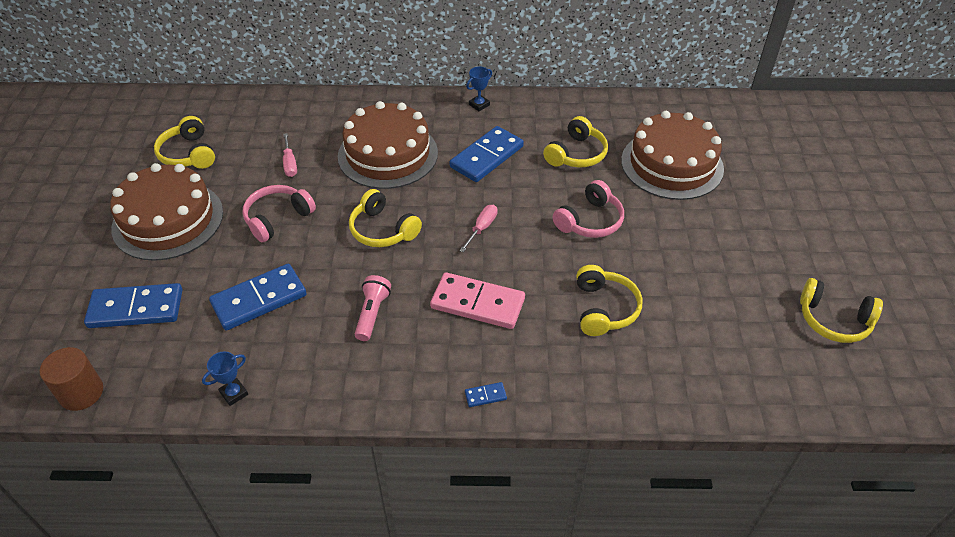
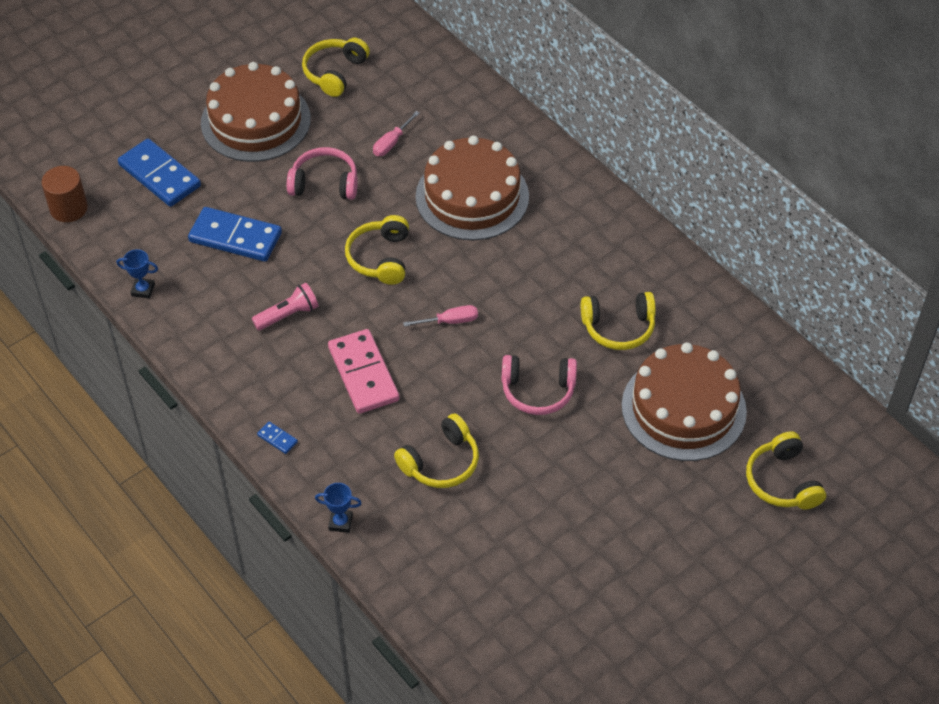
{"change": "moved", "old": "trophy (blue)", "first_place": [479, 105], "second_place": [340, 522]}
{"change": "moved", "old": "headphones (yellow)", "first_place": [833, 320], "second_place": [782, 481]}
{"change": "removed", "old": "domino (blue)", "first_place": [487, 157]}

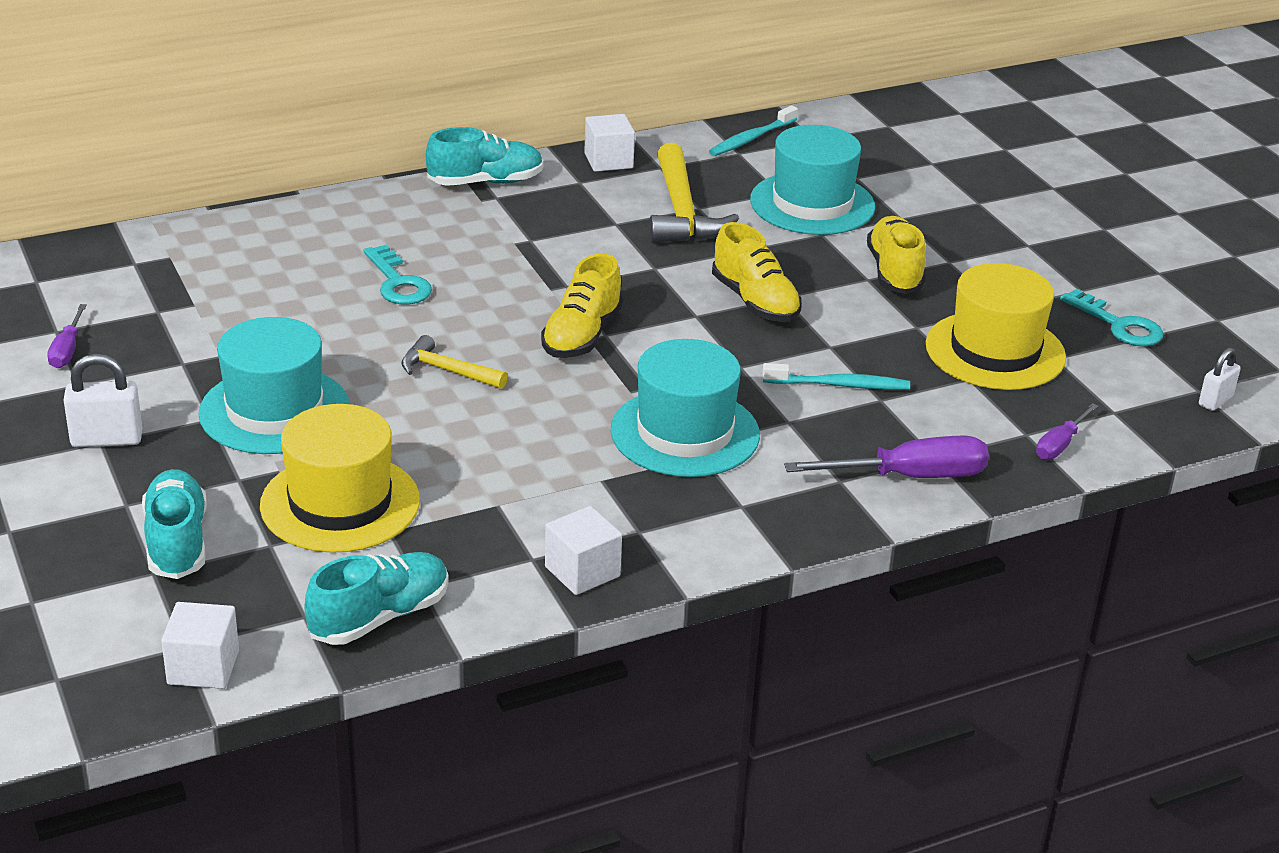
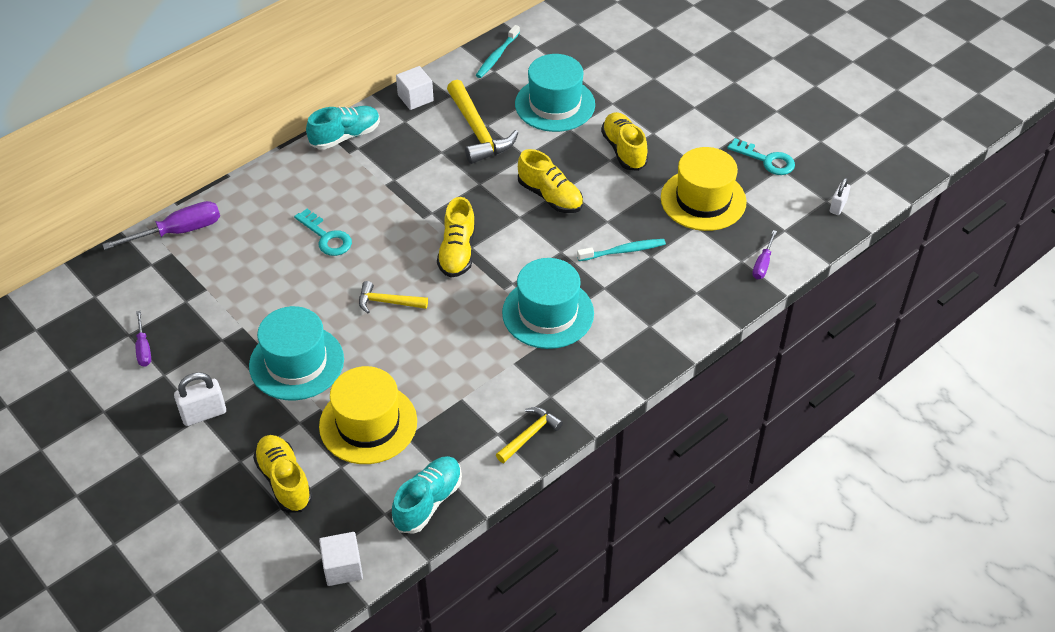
{"change": "moved", "old": "screwdriver (purple)", "first_place": [909, 477], "second_place": [178, 231]}
{"change": "recoloured", "old": "shoe (turquoise)", "new": "shoe (yellow)", "first_place": [177, 542], "second_place": [284, 481]}
{"change": "replaced", "old": "cube (white)", "new": "hammer (yellow)", "first_place": [582, 571], "second_place": [529, 435]}

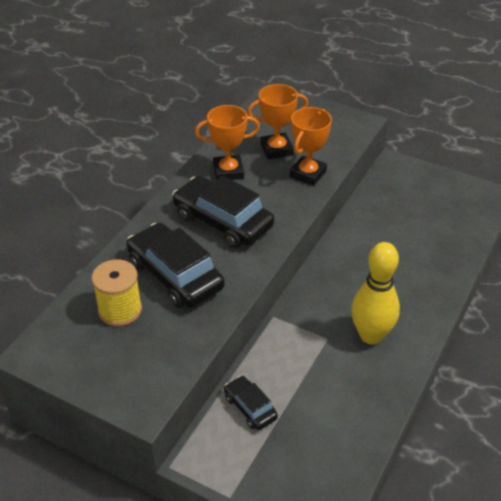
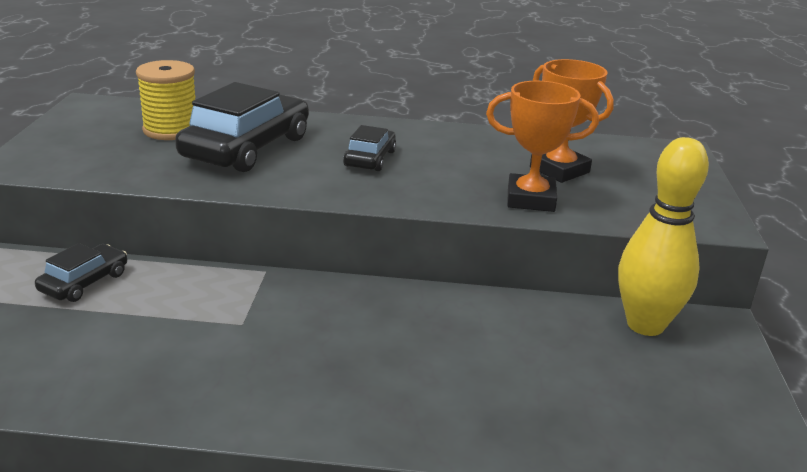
{"change": "resized", "old": "car (black)", "first_place": [223, 221], "second_place": [370, 159], "factor": 0.52}
{"change": "moved", "old": "bowling pin (yellow)", "first_place": [371, 335], "second_place": [645, 325]}
{"change": "removed", "old": "trophy (orange)", "first_place": [228, 171]}

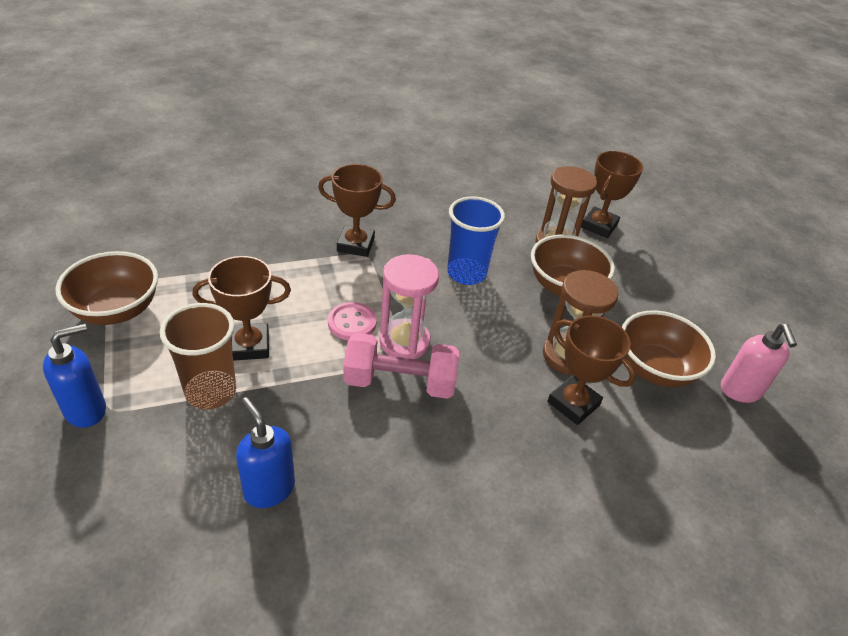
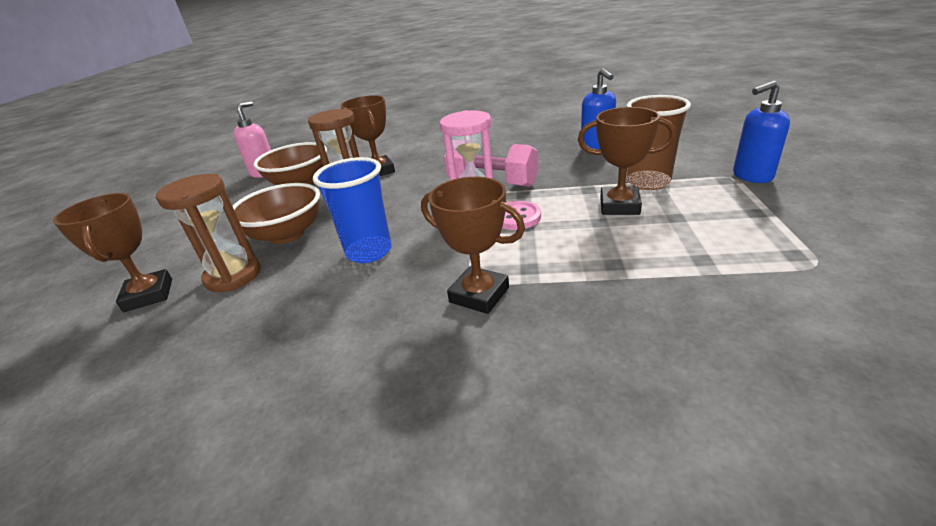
{"change": "turned", "old": "trophy (brown)", "first_place": [599, 226], "second_place": [148, 295], "degrees": -75}
{"change": "removed", "old": "bowl (brown)", "first_place": [116, 310]}

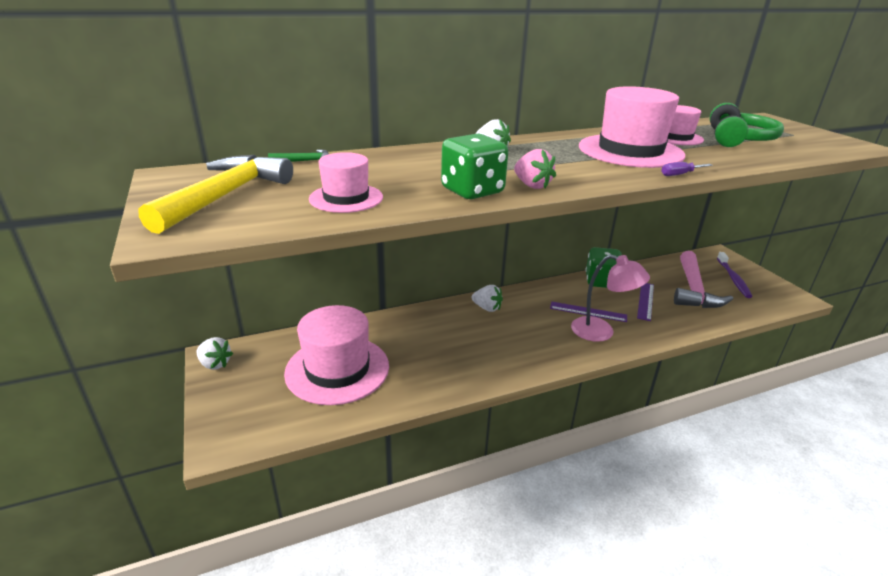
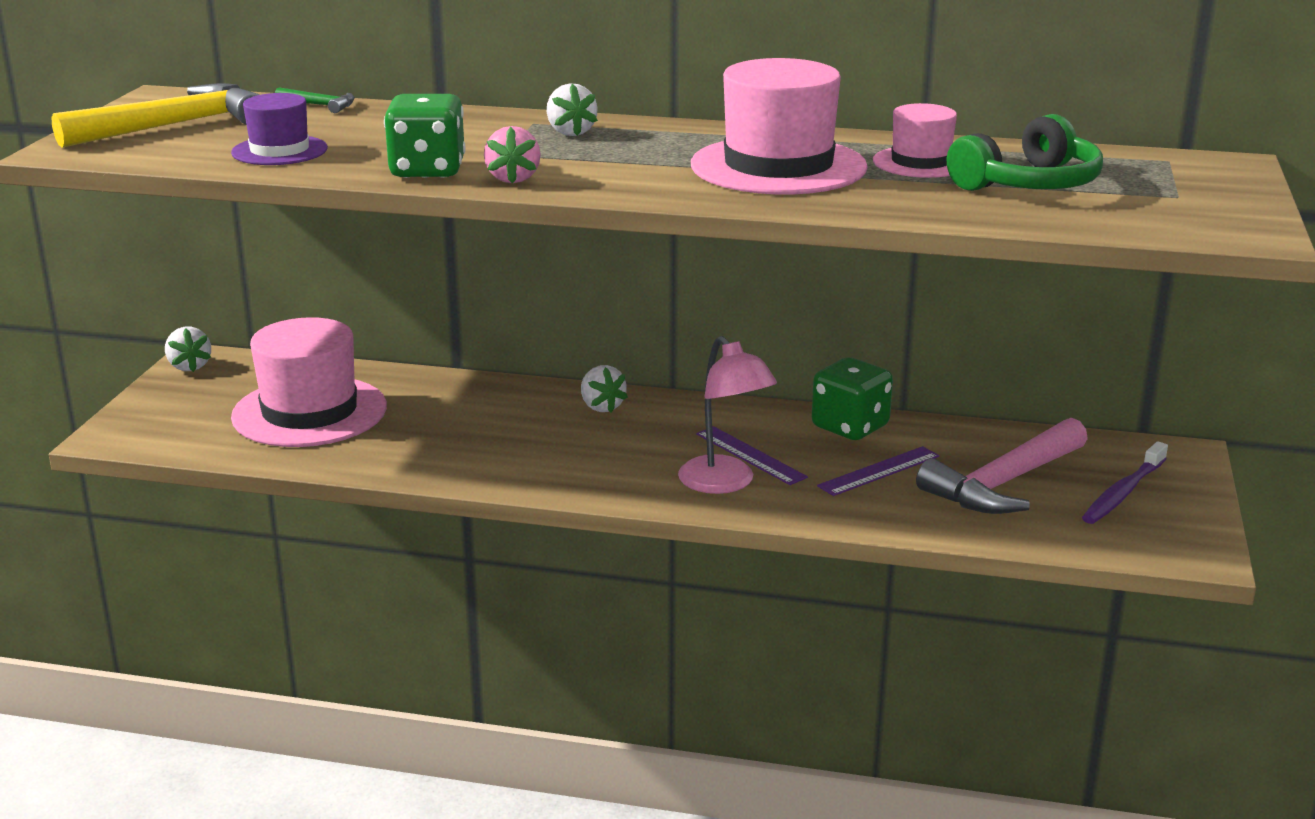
{"change": "recoloured", "old": "hat (pink)", "new": "hat (purple)", "first_place": [346, 198], "second_place": [279, 151]}
{"change": "removed", "old": "screwdriver (purple)", "first_place": [679, 174]}

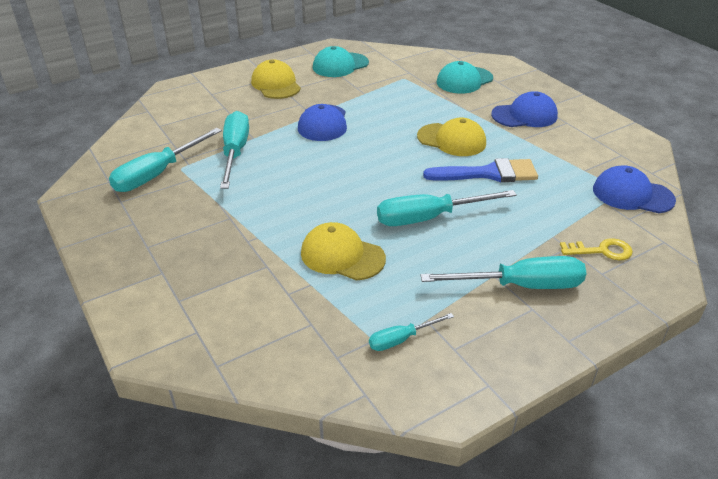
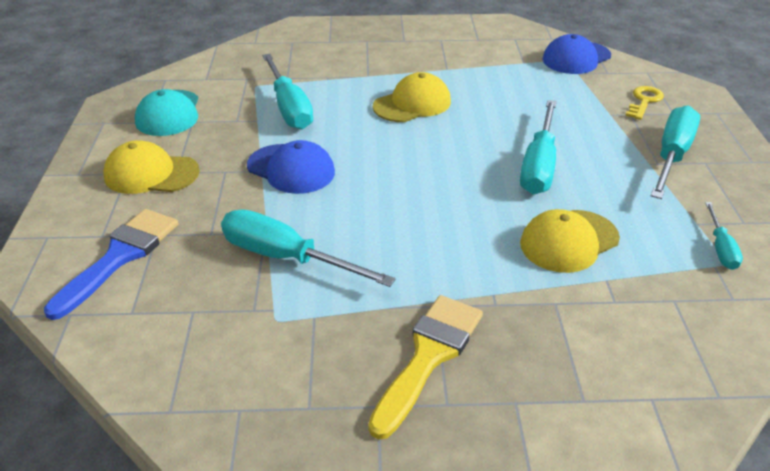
{"change": "moved", "old": "brush (blue)", "first_place": [488, 173], "second_place": [120, 256]}
{"change": "moved", "old": "screwdriver (turquoise)", "first_place": [158, 174], "second_place": [289, 107]}
{"change": "added", "new": "brush (yellow)", "second_place": [429, 356]}
{"change": "removed", "old": "cap (turquoise)", "first_place": [464, 80]}
{"change": "removed", "old": "cap (blue)", "first_place": [524, 115]}

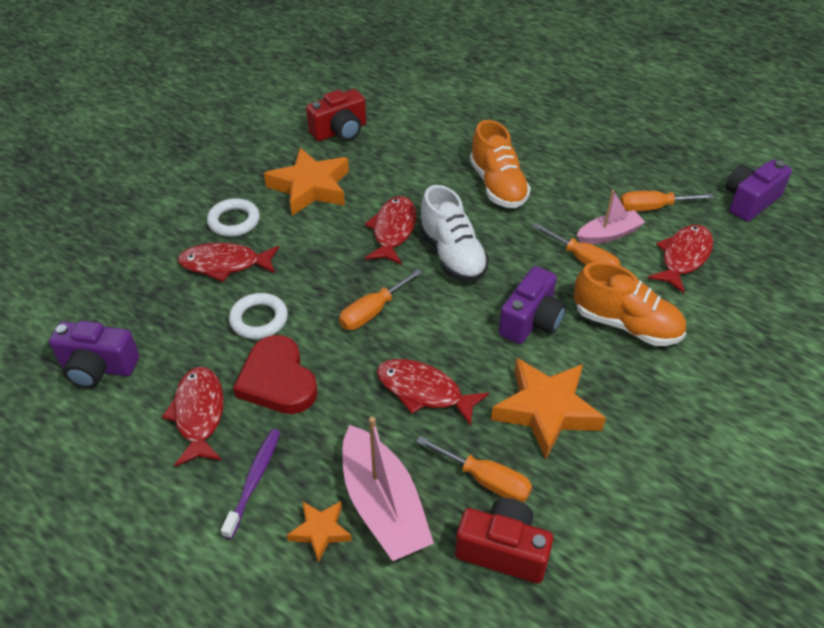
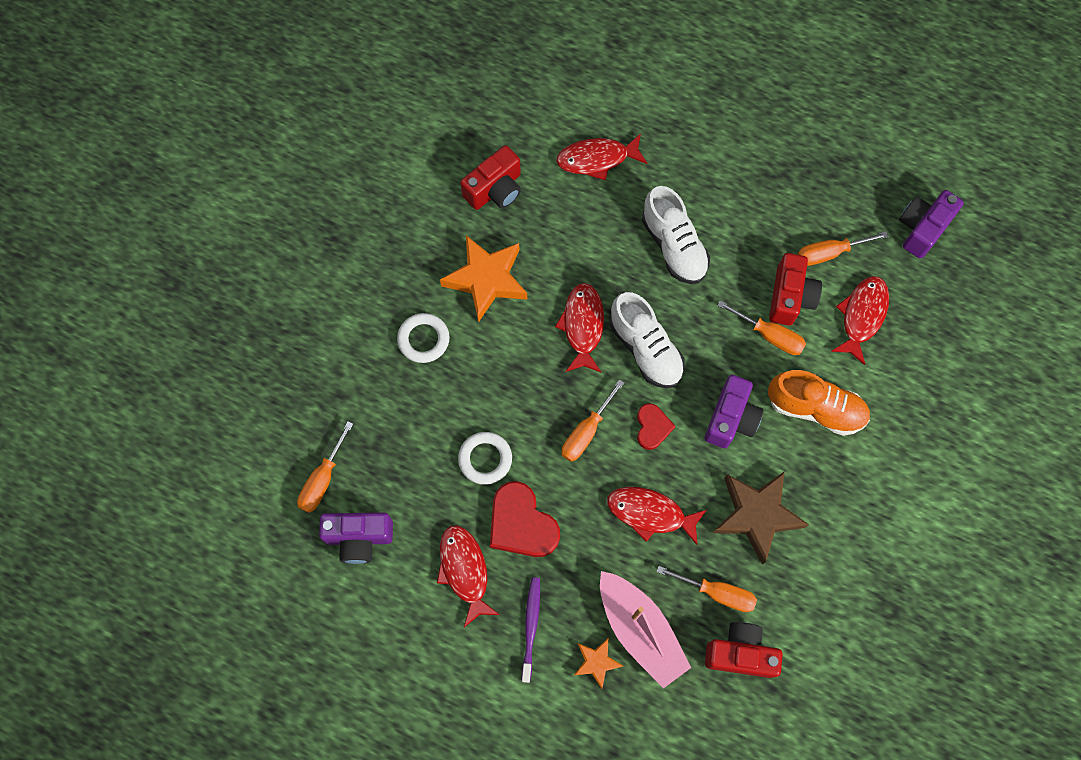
{"change": "added", "new": "screwdriver (orange)", "second_place": [323, 479]}
{"change": "moved", "old": "fish (red)", "first_place": [224, 264], "second_place": [597, 159]}
{"change": "added", "new": "heart (red)", "second_place": [652, 427]}
{"change": "recoloured", "old": "shoe (orange)", "new": "shoe (white)", "first_place": [497, 186], "second_place": [673, 246]}
{"change": "recoloured", "old": "star (orange)", "new": "star (brown)", "first_place": [546, 410], "second_place": [756, 515]}
{"change": "replaced", "old": "boat (pink)", "new": "camera (red)", "first_place": [609, 234], "second_place": [790, 297]}

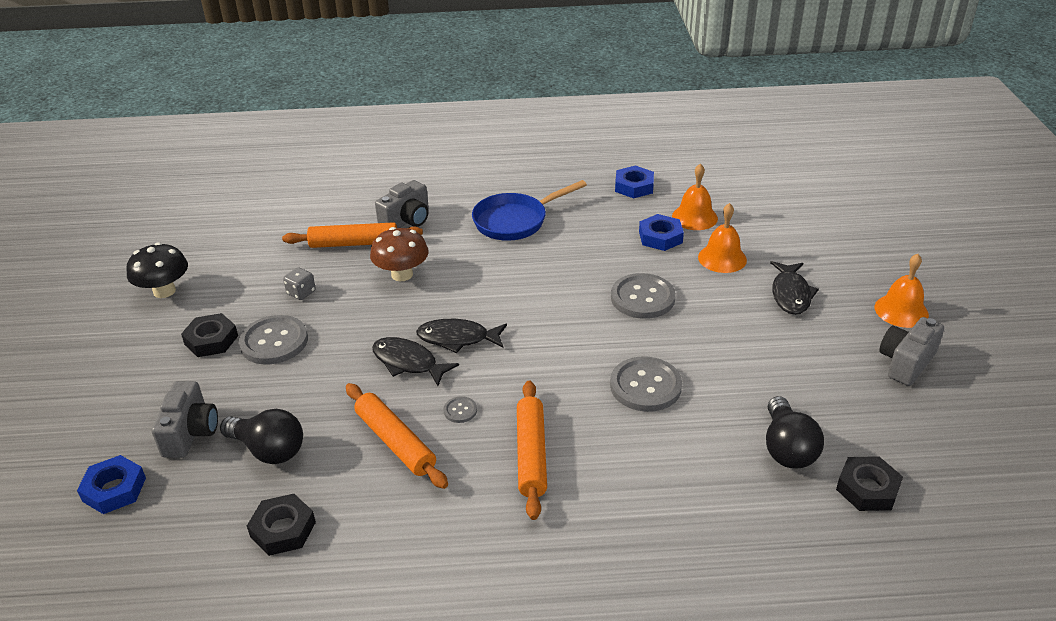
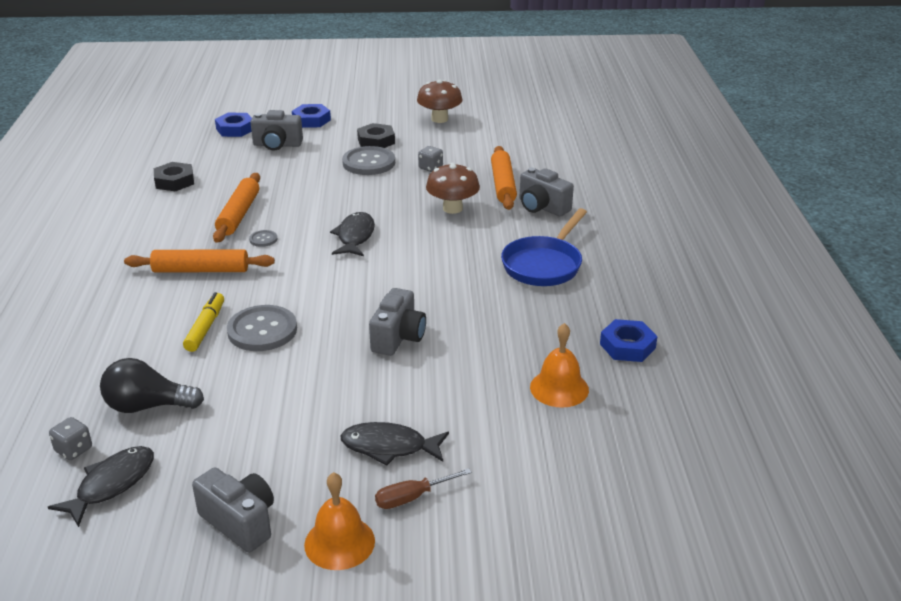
{"change": "moved", "old": "fish (black)", "first_place": [408, 363], "second_place": [111, 484]}
{"change": "replaced", "old": "nut (black)", "new": "dice (grey)", "first_place": [867, 489], "second_place": [74, 450]}
{"change": "added", "new": "marker (yellow)", "second_place": [205, 327]}
{"change": "turned", "old": "rolling pin (orange)", "first_place": [395, 442], "second_place": [238, 214], "degrees": -45}
{"change": "moved", "old": "nut (blue)", "first_place": [660, 237], "second_place": [311, 120]}
{"change": "replaced", "old": "button (grey)", "new": "camera (grey)", "first_place": [642, 298], "second_place": [398, 337]}
{"change": "added", "new": "screwdriver (brown)", "second_place": [411, 498]}
{"change": "recoloured", "old": "mushroom (black)", "new": "mushroom (brown)", "first_place": [164, 291], "second_place": [439, 119]}
{"change": "turned", "old": "pan (blue)", "first_place": [515, 221], "second_place": [544, 265], "degrees": -120}
{"change": "removed", "old": "light bulb (black)", "first_place": [268, 450]}
{"change": "removed", "old": "bell (orange)", "first_place": [722, 258]}

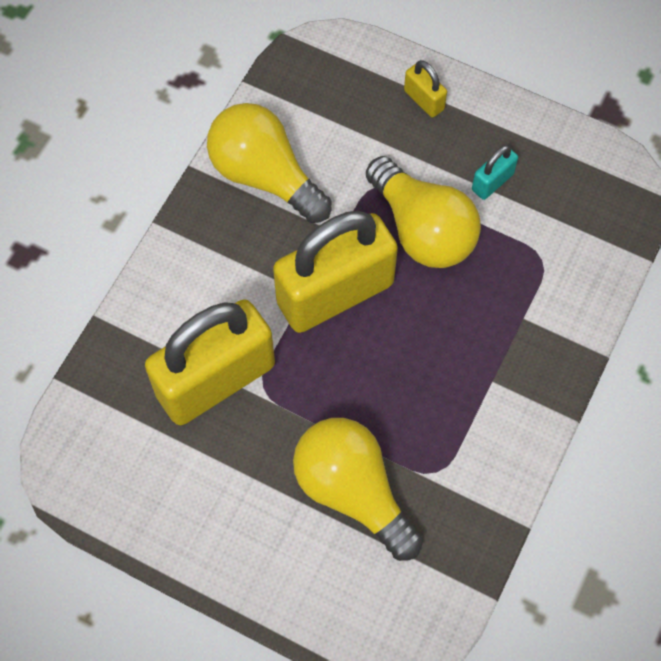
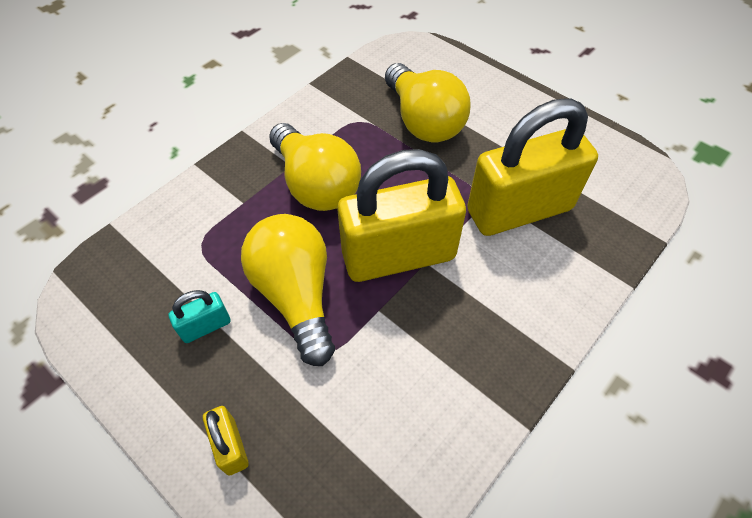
{"change": "moved", "old": "light bulb (yellow)", "first_place": [265, 176], "second_place": [316, 184]}

